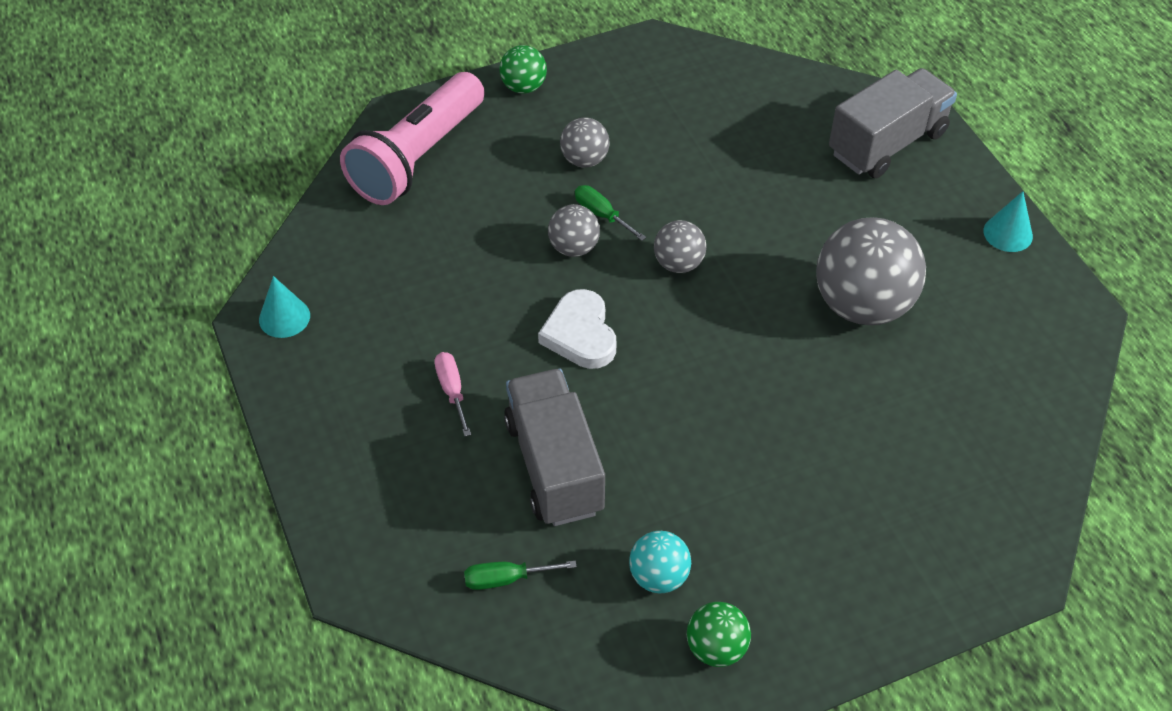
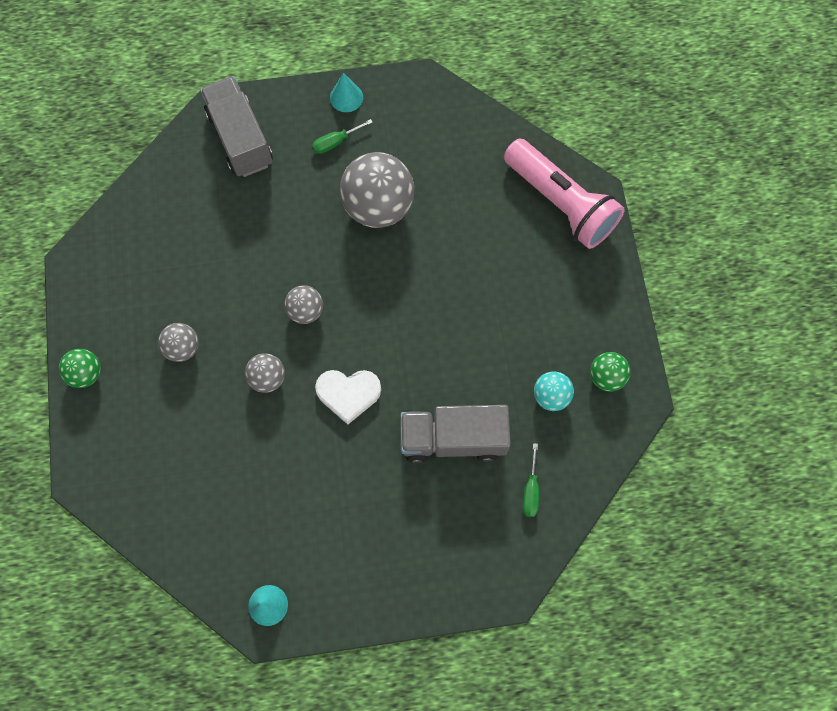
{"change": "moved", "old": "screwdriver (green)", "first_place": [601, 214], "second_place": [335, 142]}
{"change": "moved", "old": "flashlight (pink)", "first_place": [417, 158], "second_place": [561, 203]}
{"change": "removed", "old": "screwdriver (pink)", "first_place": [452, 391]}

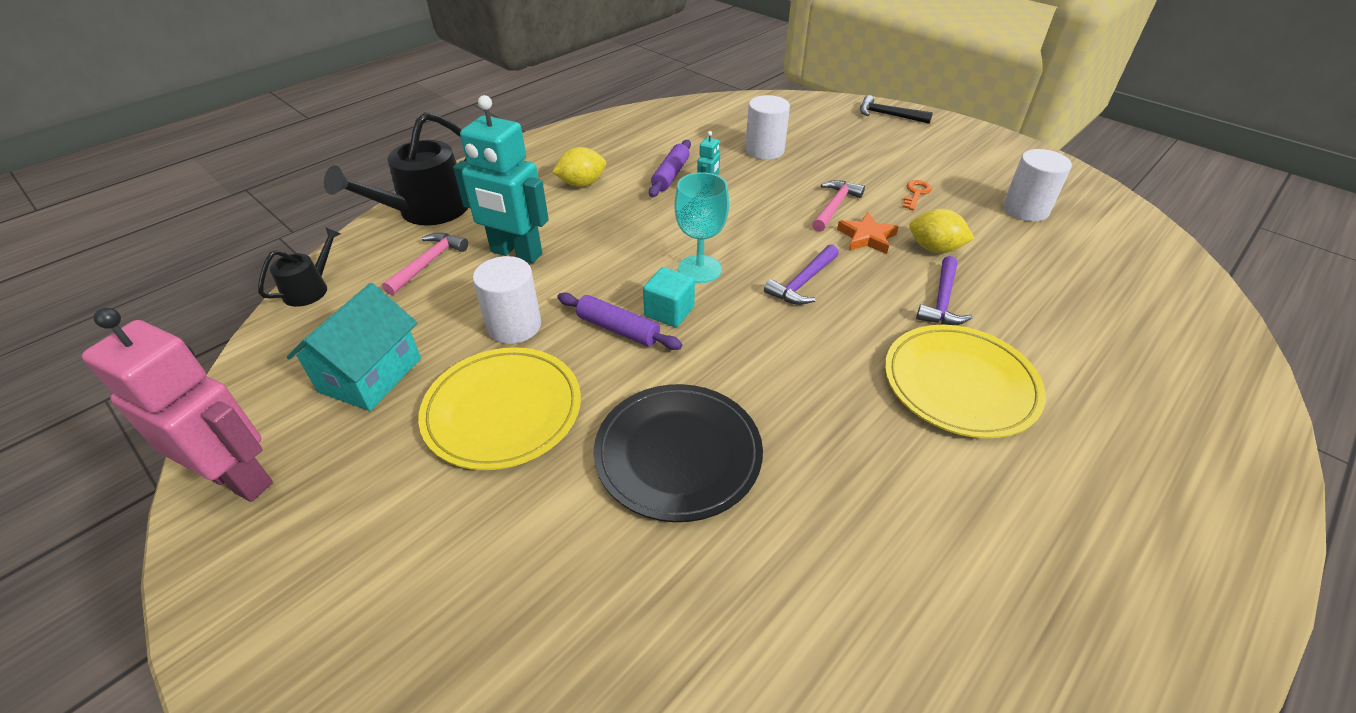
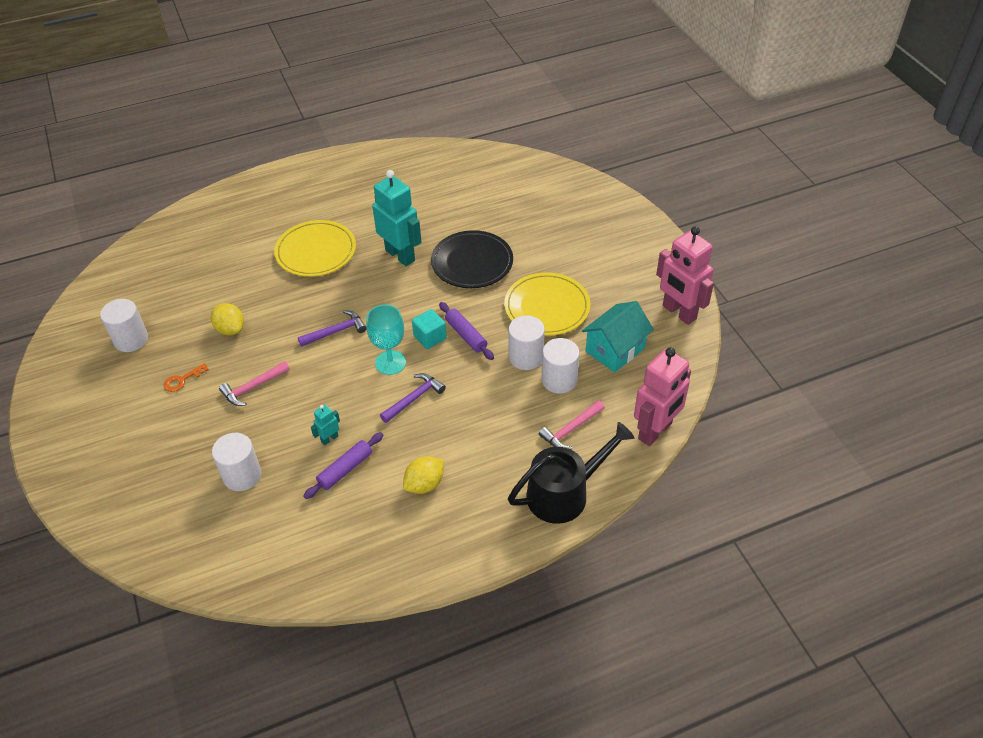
{"change": "moved", "old": "robot (turquoise)", "first_place": [516, 253], "second_place": [400, 255]}
{"change": "moved", "old": "hammer (purple)", "first_place": [942, 300], "second_place": [414, 398]}
{"change": "turned", "old": "lemon (yellow)", "first_place": [582, 184], "second_place": [425, 484], "degrees": -45}
{"change": "added", "new": "cylinder (white)", "second_place": [559, 380]}
{"change": "replaced", "old": "watering can (black)", "new": "robot (pink)", "first_place": [310, 289], "second_place": [655, 431]}
{"change": "removed", "old": "star (orange)", "first_place": [866, 237]}
{"change": "removed", "old": "hammer (black)", "first_place": [888, 115]}

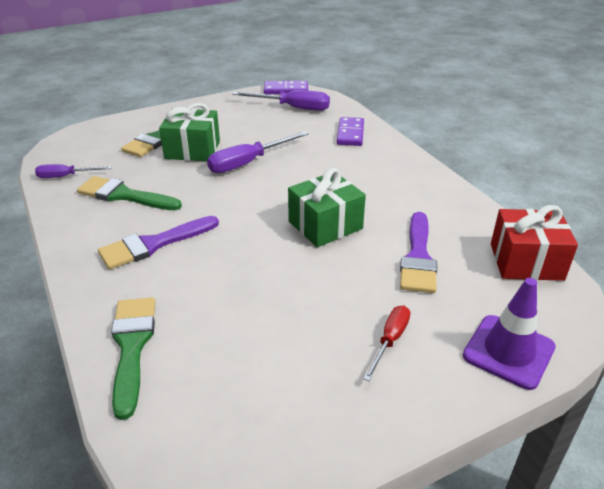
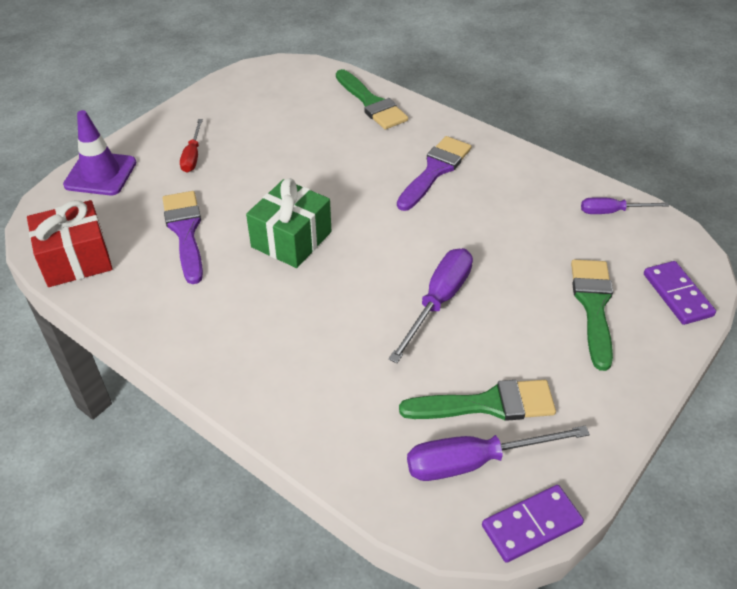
{"change": "moved", "old": "brush (green)", "first_place": [124, 195], "second_place": [487, 404]}
{"change": "turned", "old": "screwdriver (purple)", "first_place": [66, 176], "second_place": [612, 212], "degrees": -150}
{"change": "moved", "old": "domino (purple)", "first_place": [350, 134], "second_place": [677, 295]}
{"change": "removed", "old": "gift (green)", "first_place": [192, 150]}

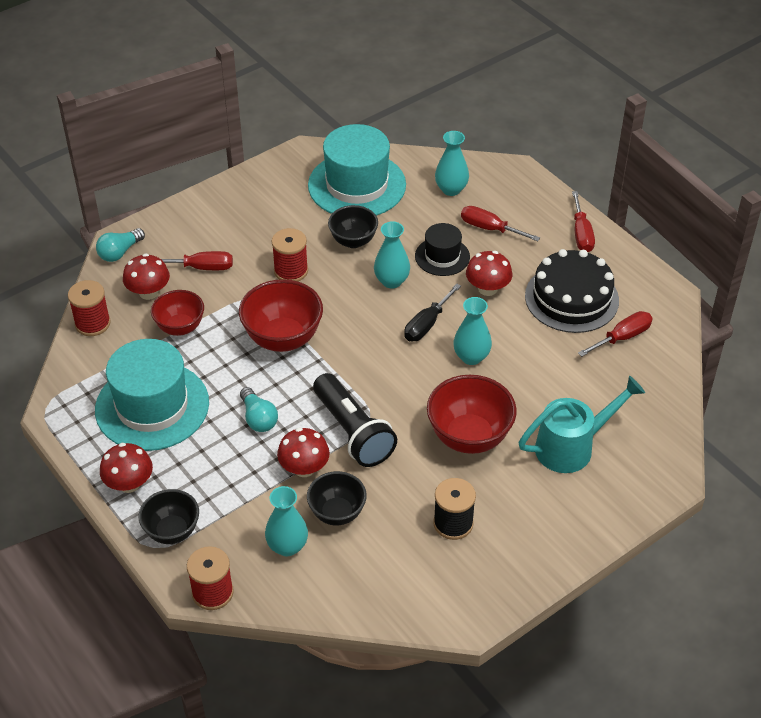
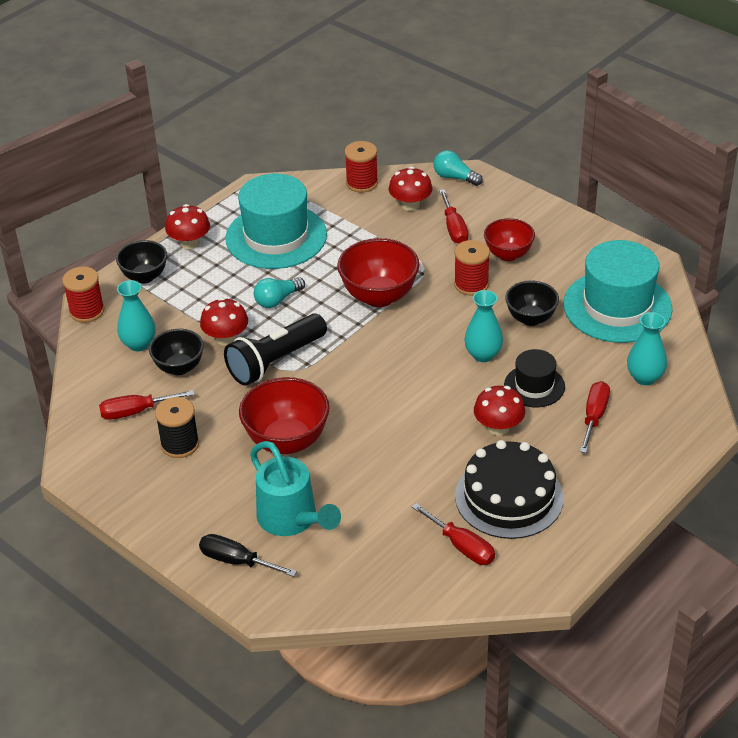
{"change": "moved", "old": "screwdriver (red)", "first_place": [581, 234], "second_place": [136, 412]}
{"change": "moved", "old": "screwdriver (black)", "first_place": [427, 324], "second_place": [236, 561]}
{"change": "moved", "old": "bowl (red)", "first_place": [180, 327], "second_place": [508, 254]}
{"change": "removed", "old": "vase (turquoise)", "first_place": [471, 357]}

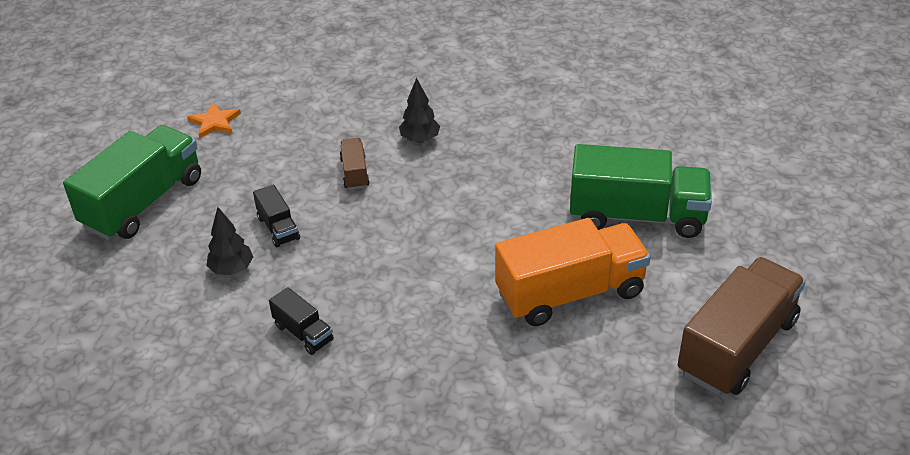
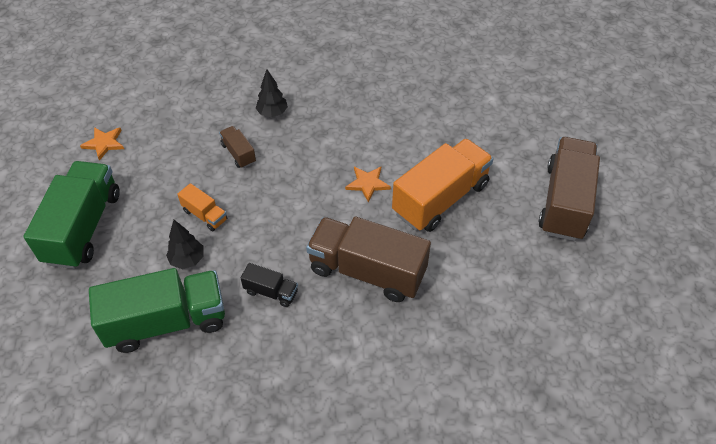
{"change": "moved", "old": "truck (green)", "first_place": [637, 215], "second_place": [166, 322]}
{"change": "recoloured", "old": "truck (black)", "new": "truck (orange)", "first_place": [278, 228], "second_place": [205, 215]}
{"change": "added", "new": "truck (brown)", "second_place": [367, 271]}
{"change": "added", "new": "star (orange)", "second_place": [367, 183]}

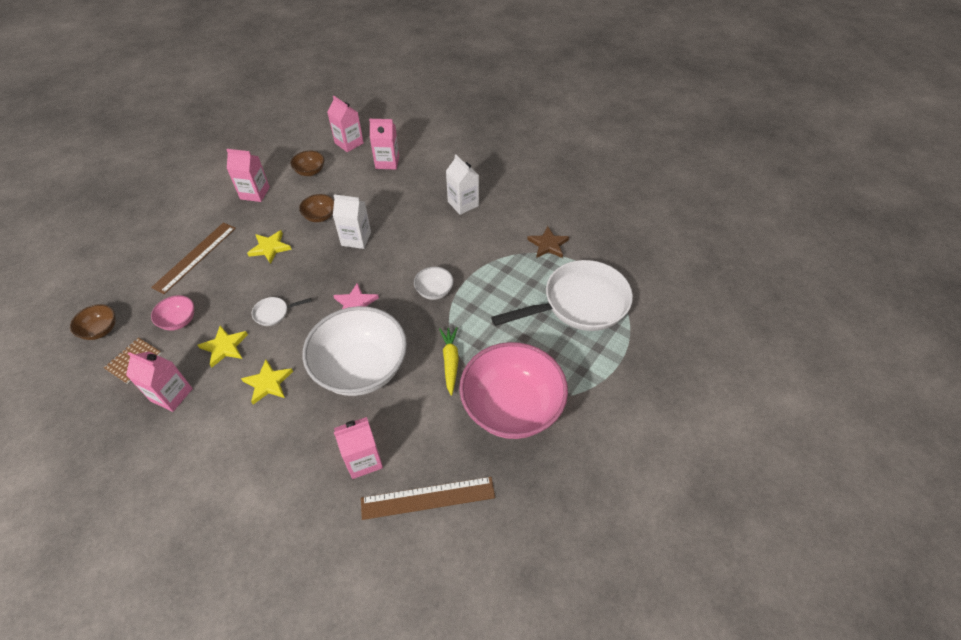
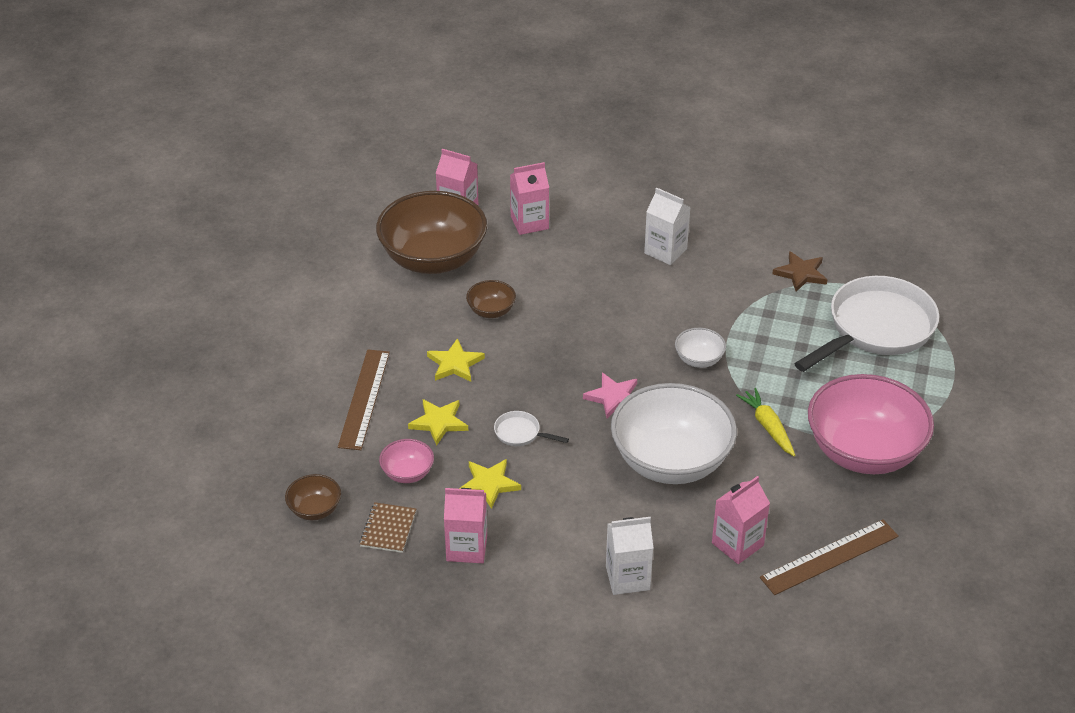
{"change": "resized", "old": "bowl (brown)", "first_place": [310, 171], "second_place": [433, 259], "factor": 2.29}
{"change": "moved", "old": "star (yellow)", "first_place": [268, 383], "second_place": [439, 422]}
{"change": "turned", "old": "pan (white)", "first_place": [274, 313], "second_place": [520, 433], "degrees": 60}
{"change": "moved", "old": "carton (white)", "first_place": [356, 239], "second_place": [627, 578]}
{"change": "removed", "old": "carton (pink)", "first_place": [255, 193]}

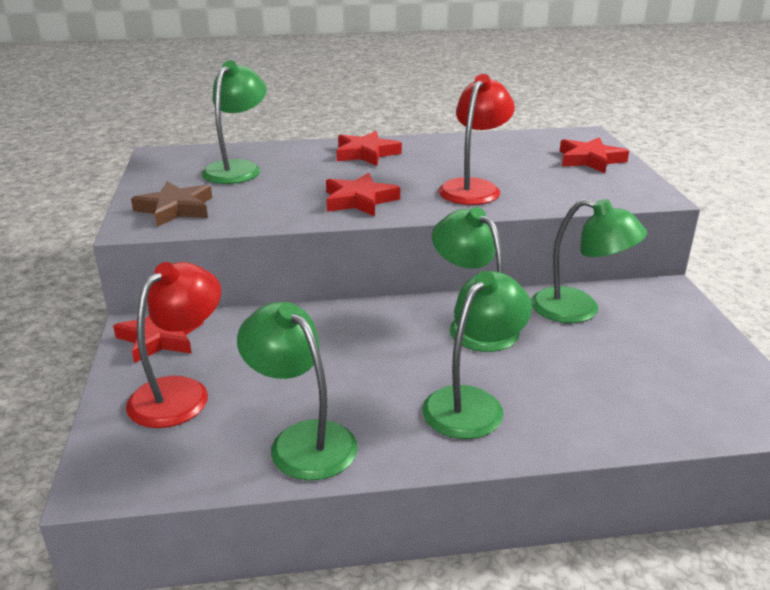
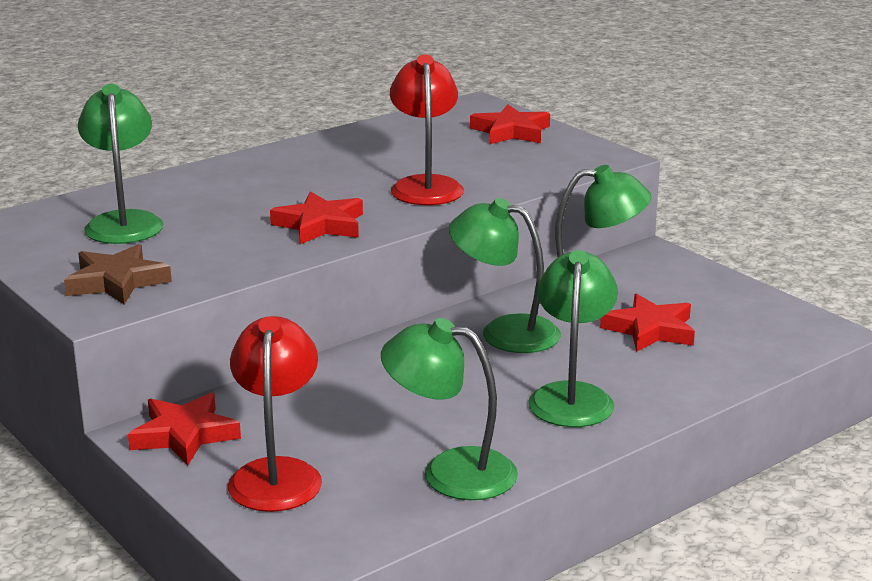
{"change": "moved", "old": "star (red)", "first_place": [366, 153], "second_place": [650, 330]}

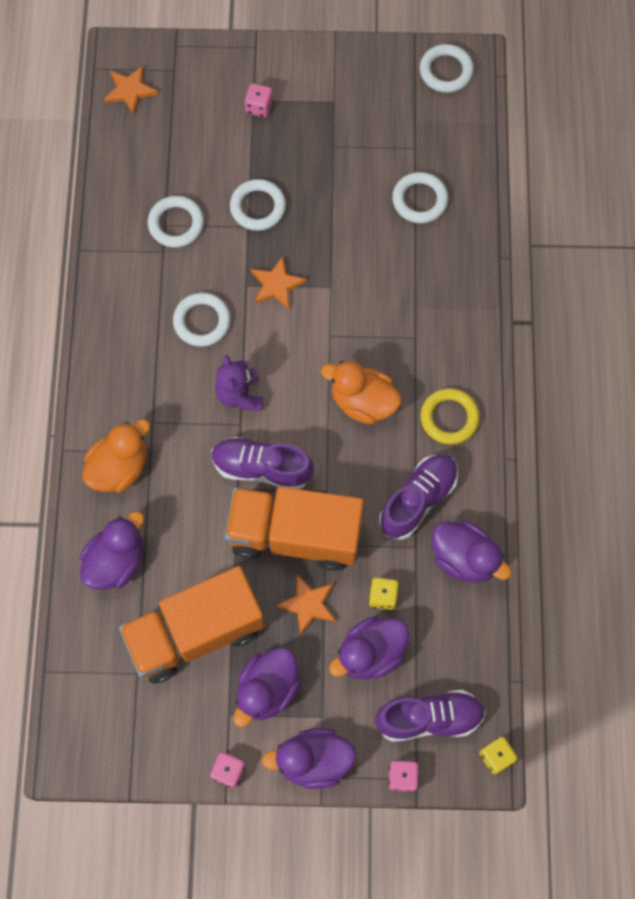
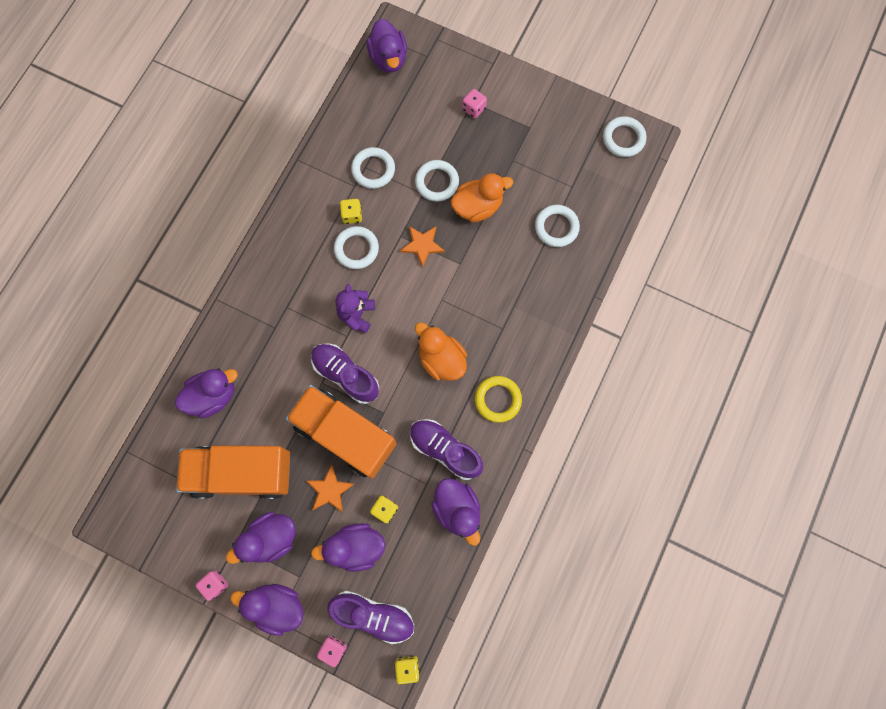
{"change": "added", "new": "dice (yellow)", "second_place": [352, 215]}
{"change": "replaced", "old": "star (orange)", "new": "duck (purple)", "first_place": [130, 90], "second_place": [388, 58]}
{"change": "turned", "old": "shoe (purple)", "first_place": [418, 500], "second_place": [445, 450], "degrees": -120}
{"change": "moved", "old": "duck (orange)", "first_place": [119, 467], "second_place": [477, 206]}

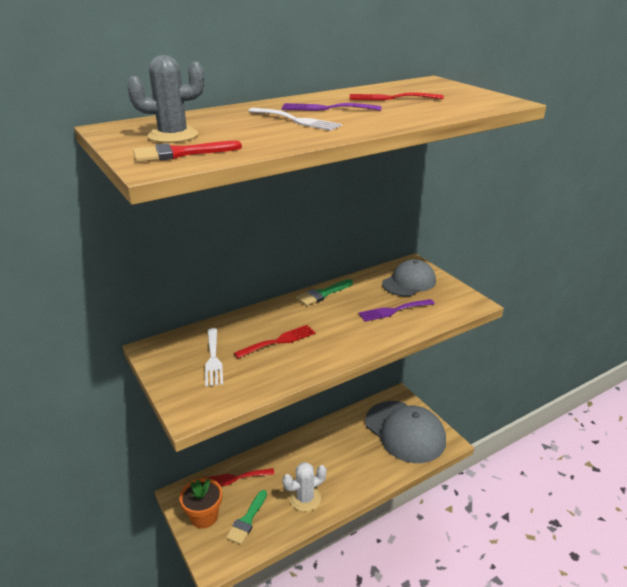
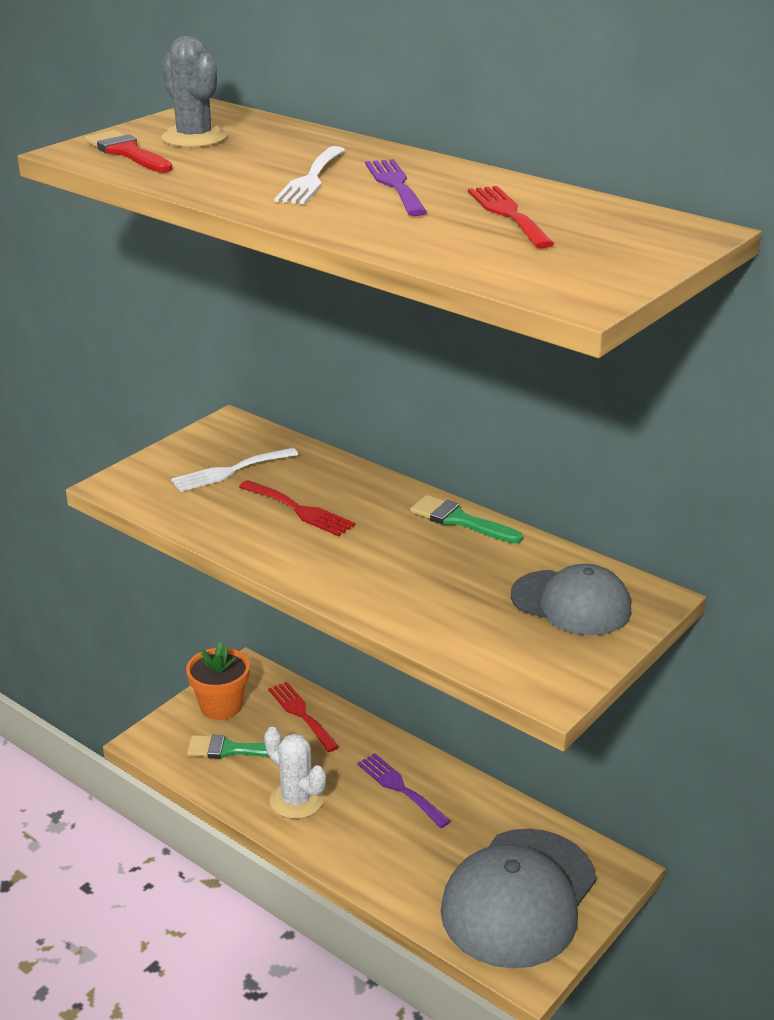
{"change": "moved", "old": "fork (purple)", "first_place": [393, 311], "second_place": [400, 788]}

